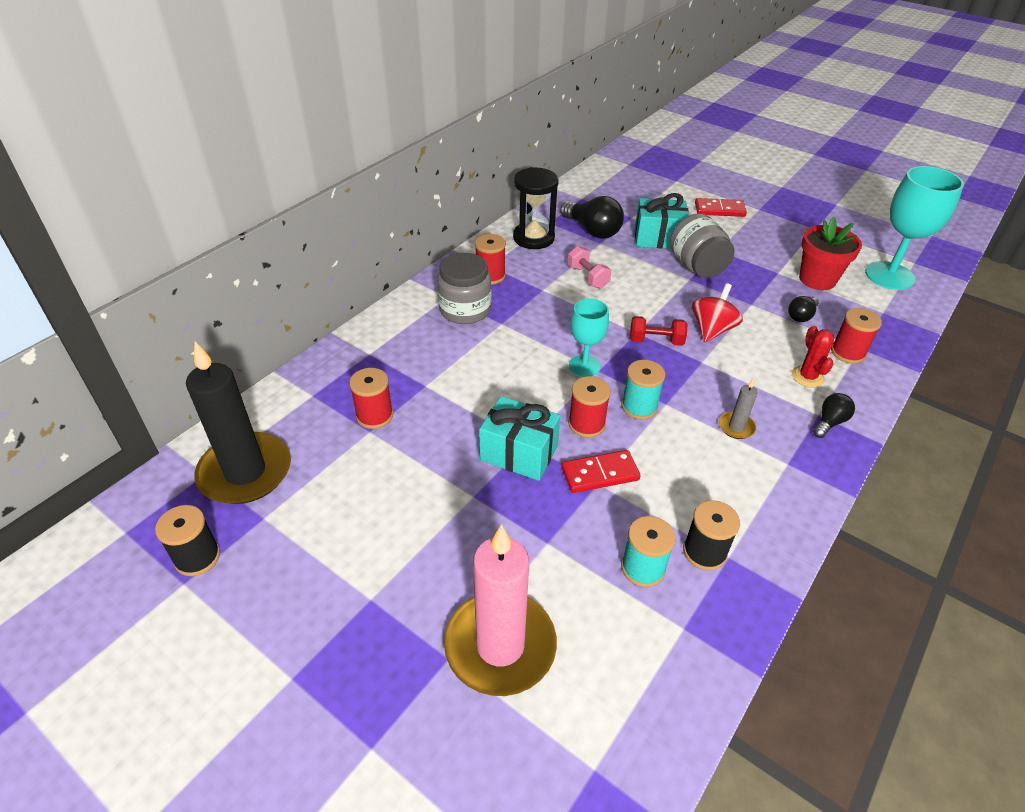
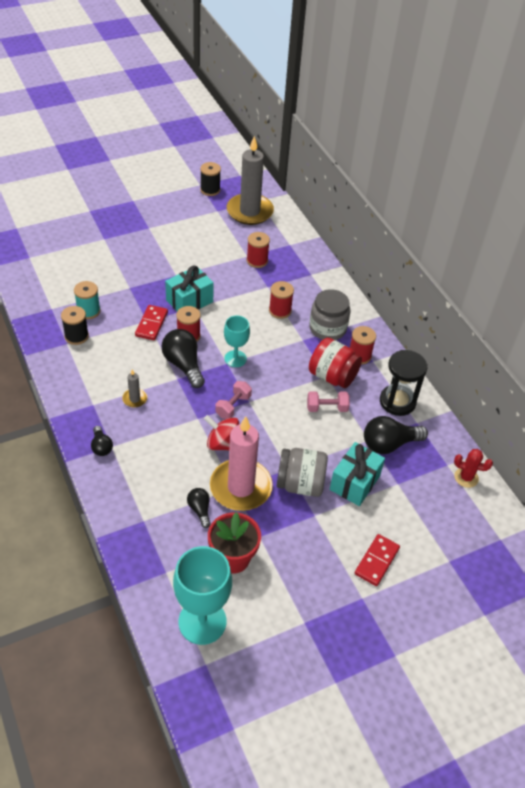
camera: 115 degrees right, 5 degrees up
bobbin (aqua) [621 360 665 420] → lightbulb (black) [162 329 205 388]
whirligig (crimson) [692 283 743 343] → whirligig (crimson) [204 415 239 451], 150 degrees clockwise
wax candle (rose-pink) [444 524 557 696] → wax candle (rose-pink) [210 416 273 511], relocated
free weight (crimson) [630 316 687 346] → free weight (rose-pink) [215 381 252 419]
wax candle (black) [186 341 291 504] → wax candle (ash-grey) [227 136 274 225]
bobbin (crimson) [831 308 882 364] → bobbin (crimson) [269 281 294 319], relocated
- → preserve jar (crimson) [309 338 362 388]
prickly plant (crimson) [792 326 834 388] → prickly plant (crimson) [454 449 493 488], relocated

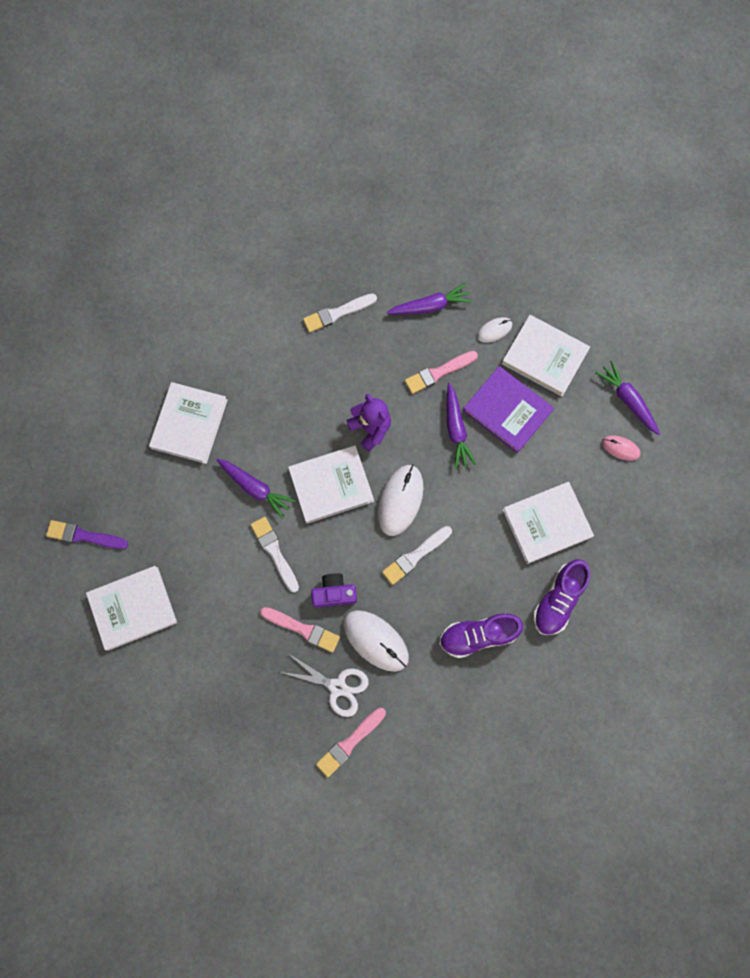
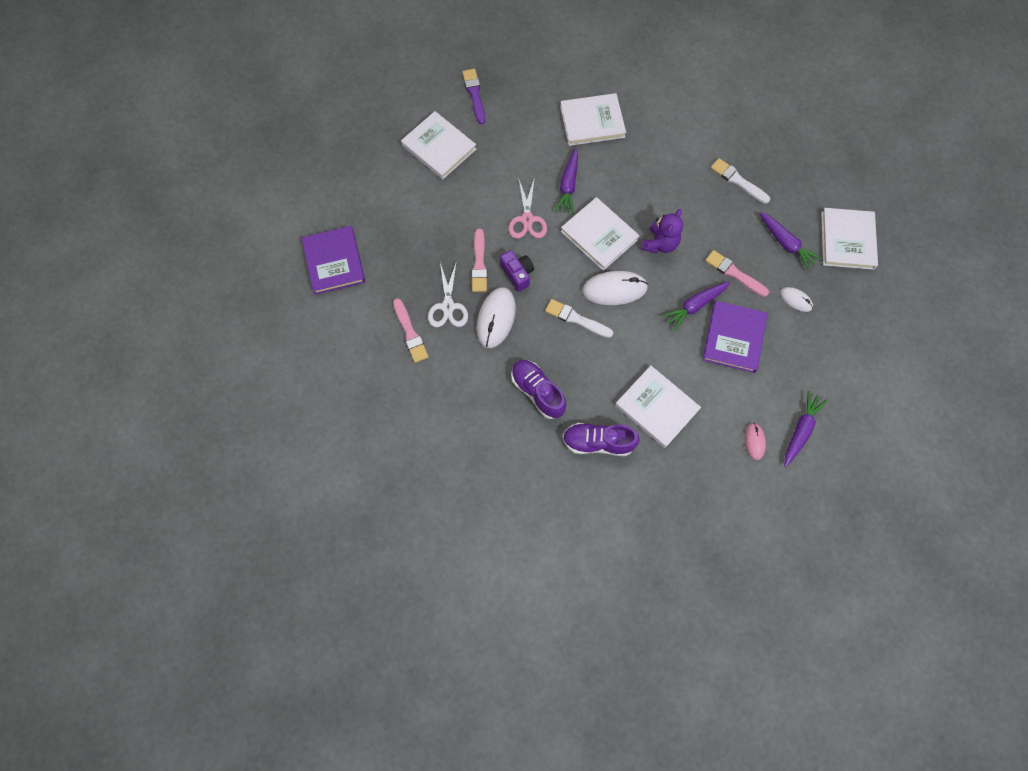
camera: 65 degrees right, 5 degrees down
- → hardcover (purple) [302 226 365 295]
paintbrush (rose-pink) [316 708 386 777] → paintbrush (rose-pink) [393 298 429 363], 135 degrees counterclockwise
paintbrush (pure white) [250 517 299 592] → scissors (rose-pink) [508 177 547 238]
hardcover (pure white) [502 315 590 396] → hardcover (pure white) [821 208 878 270], relocated

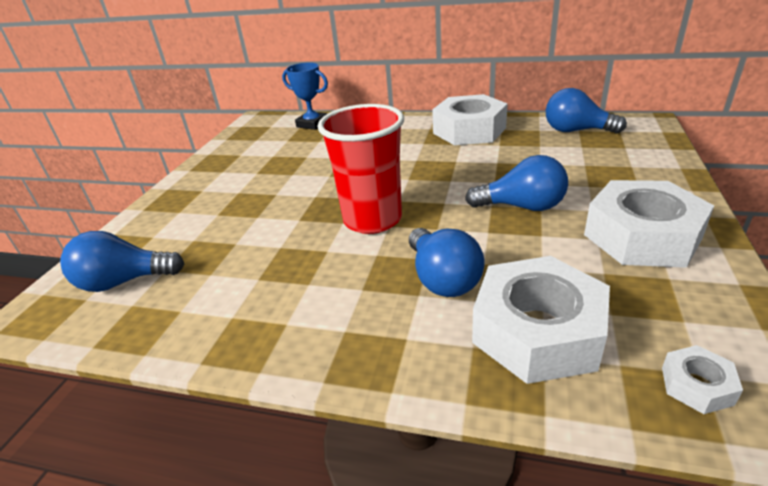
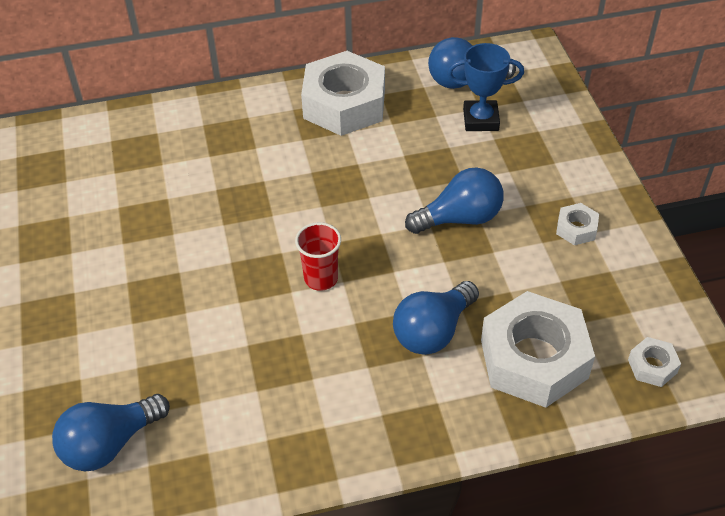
camera: 30 degrees left, 15 degrees up
tumbler (crimson) [318 104 404 234] → tumbler (crimson) [295 222 341 291], x0.52
lightbulb (cobalt) [409 228 484 297] → lightbulb (cobalt) [393 281 479 355], 90 degrees clockwise
trophy (cobalt) [282 62 328 130] → trophy (cobalt) [447 43 524 131], relocated
nut (pure white) [584 180 714 268] → nut (pure white) [556 203 599 245], x0.43

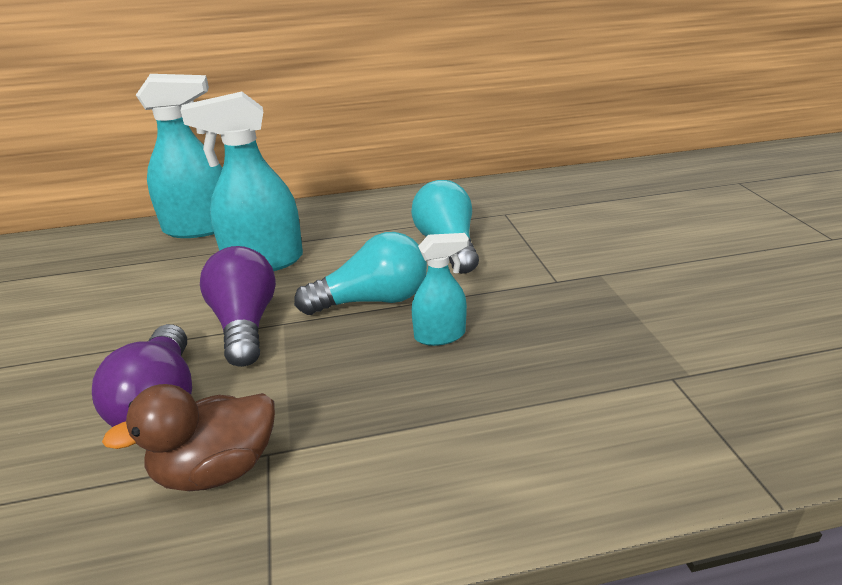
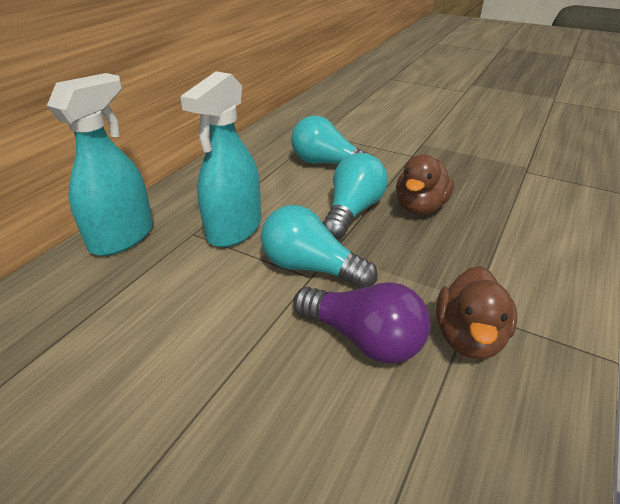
camera: 50 degrees left, 5 degrees up
lightbulb (purple) [200 246 276 367] → lightbulb (aqua) [261 205 378 289]
spray bottle (aqua) [412 233 469 346] → rubber duck (brown) [396 155 454 215]

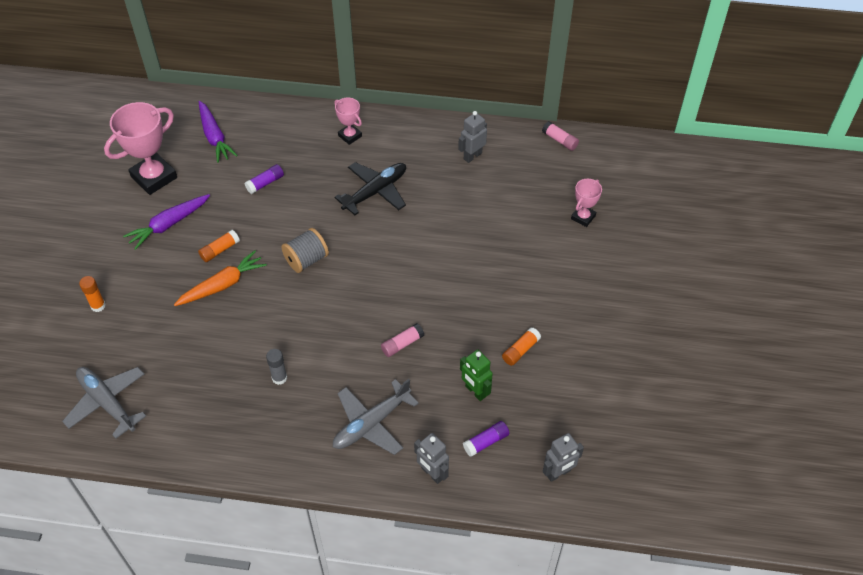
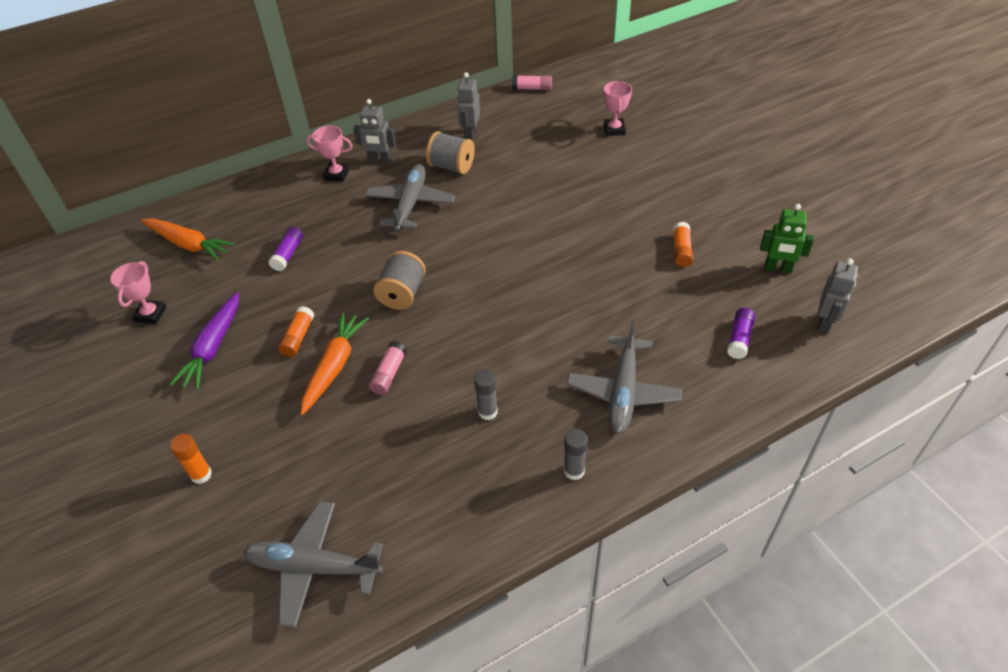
camera: 35 degrees left, 5 degrees down
trophy (rose-pink) [104 102 177 195] → trophy (rose-pink) [110 261 166 324], x0.53
toy carrot (purple) [199 101 238 163] → toy carrot (orange) [141 218 235 261]
robot figure (ash-grey) [414 433 449 484] → robot figure (ash-grey) [353 99 396 164], relocated
aeroplane (black) [334 162 406 215] → aeroplane (ash-grey) [365 164 455 231]
glue stick (rose-pink) [381 323 424 357] → glue stick (rose-pink) [369 341 407 395], relocated
- → bobbin (ash-grey) [426 131 475 174]
- → glue stick (ash-grey) [564 429 588 480]
robot figure (leaf-green) [460 350 493 401] → robot figure (leaf-green) [760 204 814 273], relocated

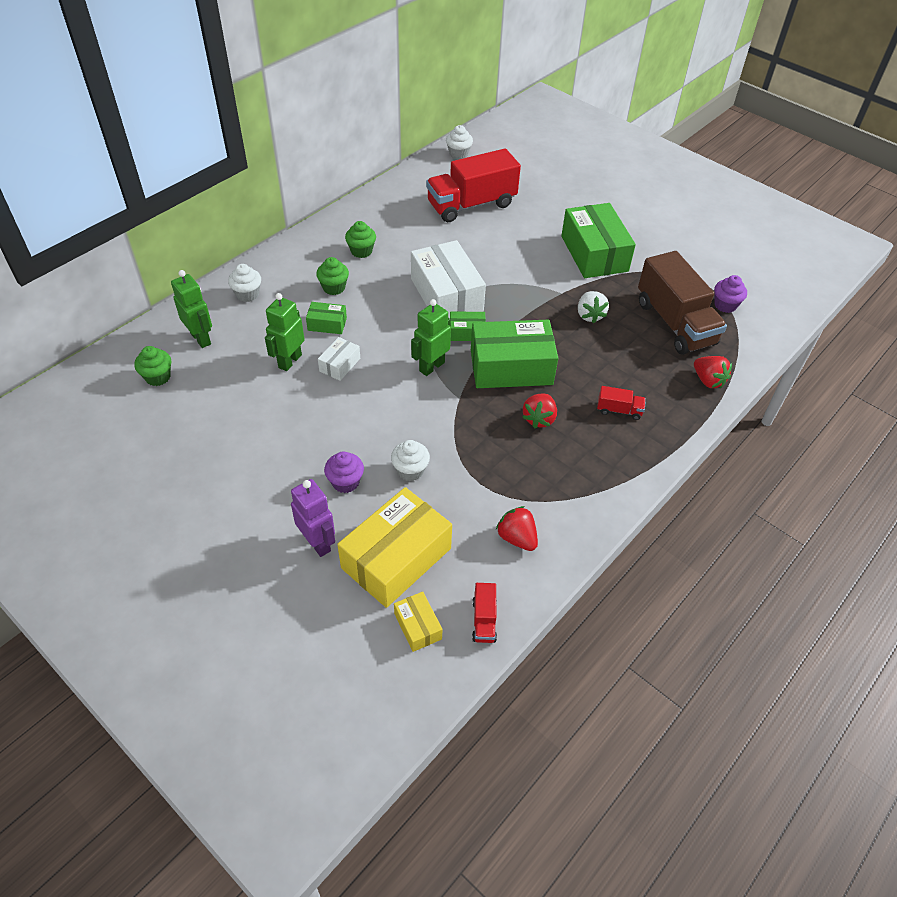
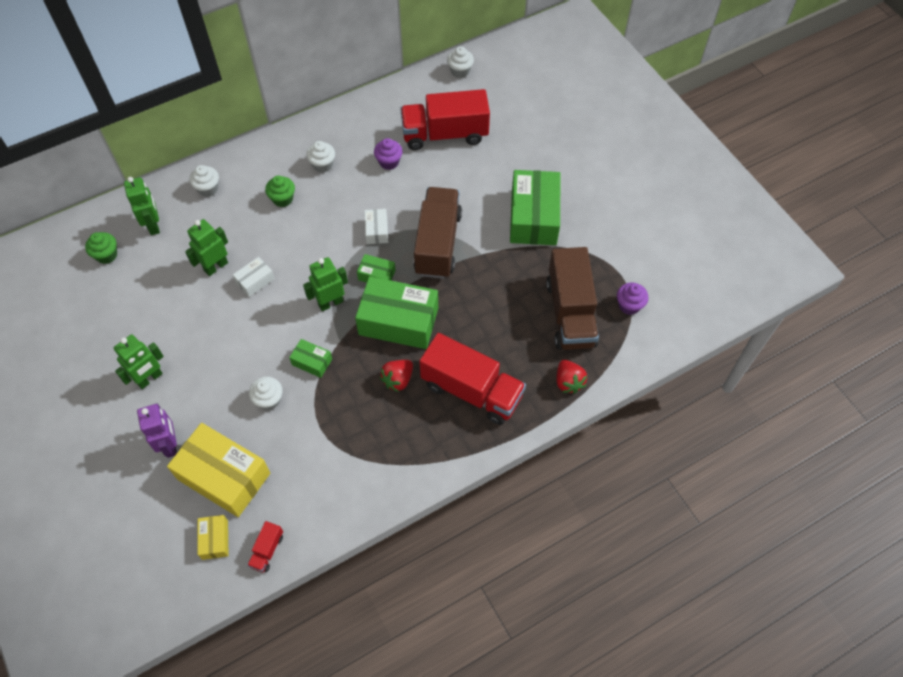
camera: 20 degrees right, 10 degrees up
- → robot figure (leaf-green) [114 334 164 389]
package (golden) [337 487 452 608] → package (golden) [167 423 270 517], 60 degrees clockwise
package (leaf-green) [306 302 347 334] → package (leaf-green) [289 339 332 378], relocated
fairy cake (leaf-green) [345 221 376 258] → fairy cake (pure white) [306 141 335 173]
package (pure white) [411 240 486 318] → package (pure white) [364 209 388 244], x0.47
fairy cake (purple) [324 452 364 493] → fairy cake (purple) [374 138 403 170], relocated
- → toy truck (brown) [414 187 462 279]
toy truck (crimson) [597 386 646 420] → toy truck (crimson) [419 333 526 425], x2.39
berry (crimson) [496 506 538 551] → -
berry (pure white) [578 291 609 324] → -

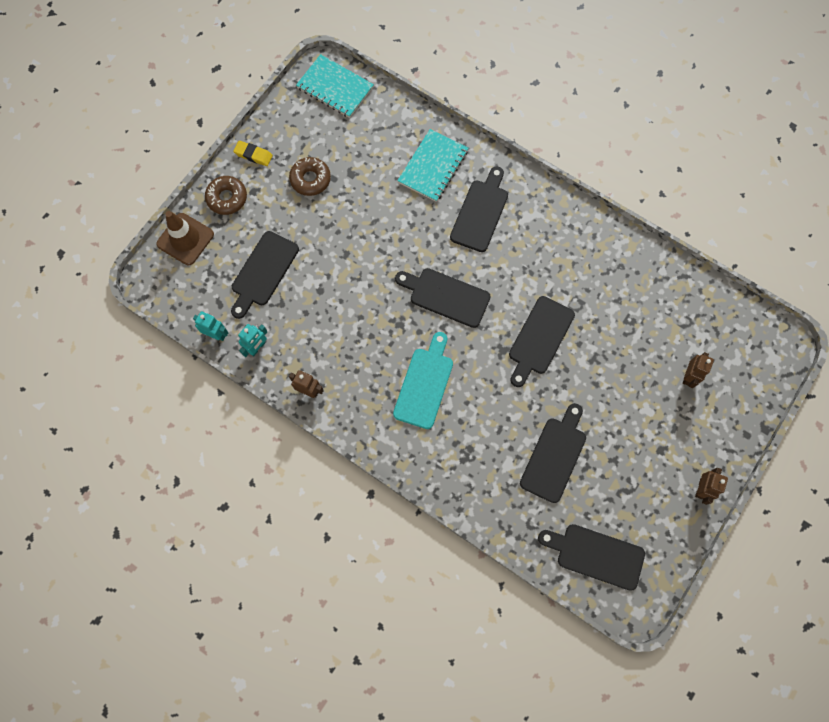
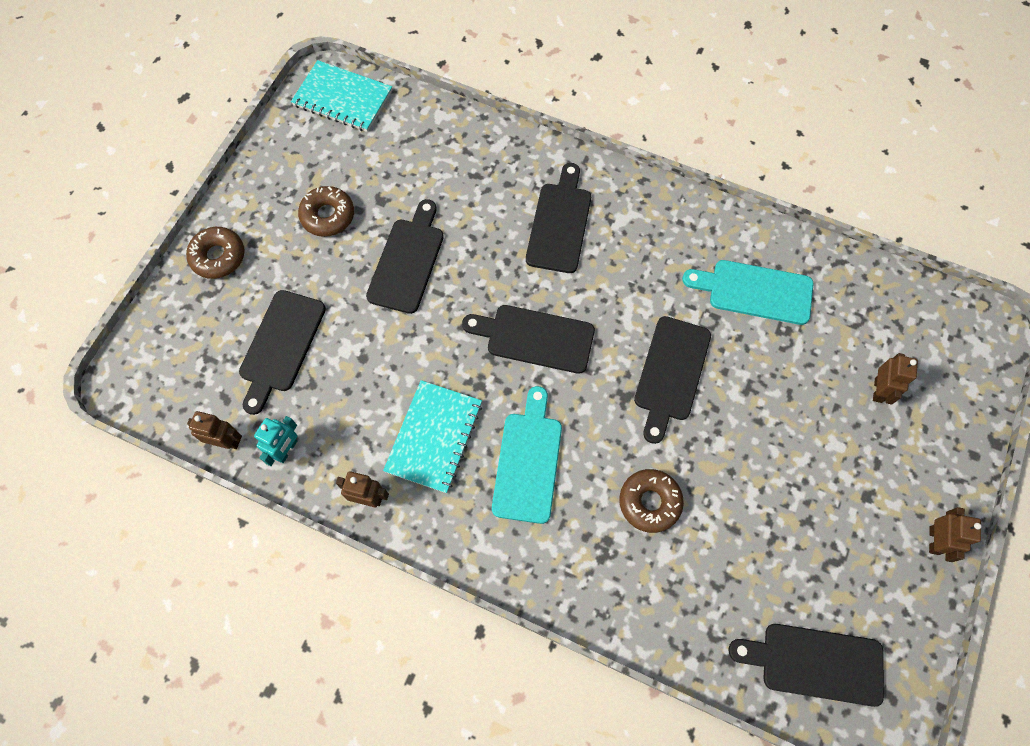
camera: 10 degrees left, 5 degrees down
robot figure (aqua) [193 311 229 341] → robot figure (brown) [187 411 242 449]
bread board (black) [520 403 586 503] → bread board (black) [366 199 444 314], relocated
notepad (aqua) [397 129 469 202] → notepad (aqua) [383 380 482 493], relocated
- → glazed donut (brown) [619 469 684 533]
- → bread board (aqua) [682 260 813 325]
road cone (brown) [156 211 214 265] → -
pencil eraser (golden) [233 141 273 166] → -

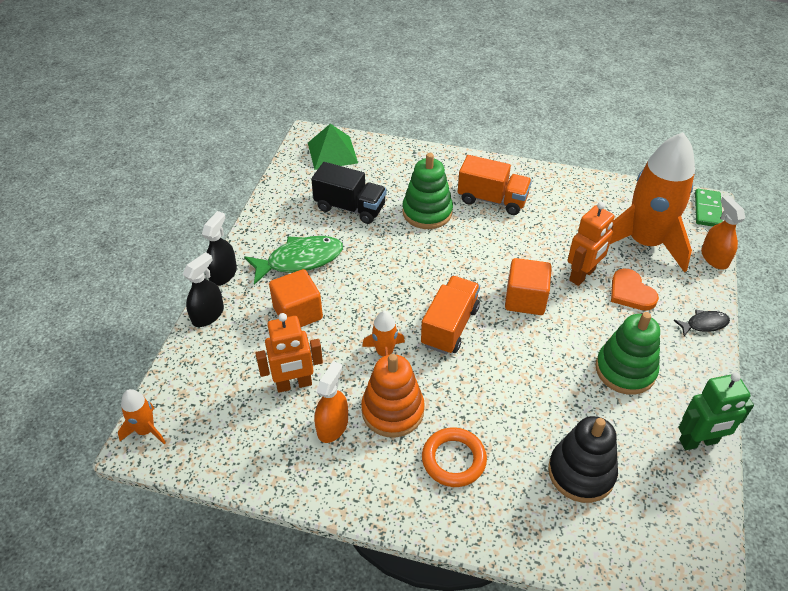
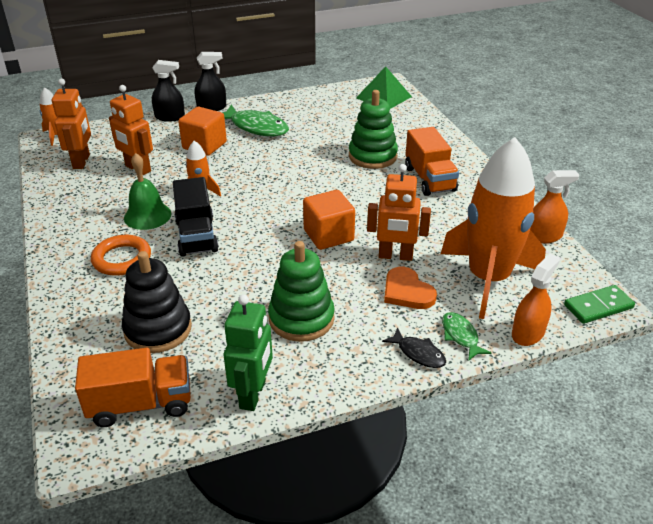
camera: 55 degrees right, 10 degrees down
- → robot figure (orange) [52 78 91 169]
toy truck (orange) [421 276 480 354] → toy truck (orange) [75 348 191 427], relocated
stacking toy (orange) [361 354 425 438] → bell (leaf-green) [124 153 171 230]
toy truck (black) [311 162 387 224] → toy truck (black) [173 177 219 257], relocated
robot figure (leaf-green) [678 372 754 450] → robot figure (leaf-green) [224 295 273 411], 120 degrees counterclockwise
heart shape (orange) [611 269 659 311] → heart shape (orange) [384 267 437 309], 60 degrees counterclockwise
- → fish figure (leaf-green) [442 312 491 361]
spray bottle (orange) [314 361 348 443] → spray bottle (orange) [530 170 579 244], relocated

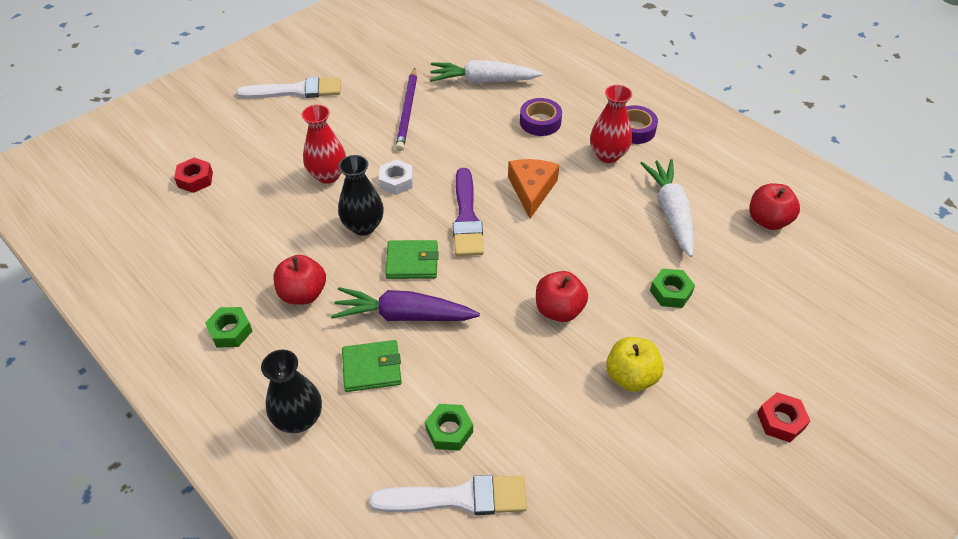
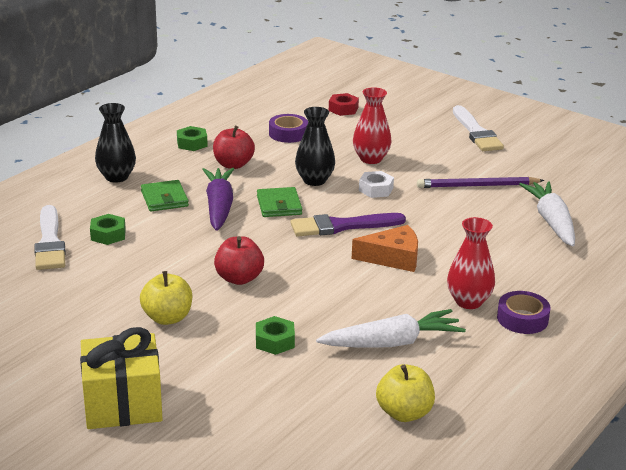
camera: 80 degrees right, 20 degrees down
nut (crimson) [757 392 810 442] → wrapped gift (golden) [80 327 163 429]
tape (purple) [520 98 562 136] → tape (purple) [269 114 308 143], relocated
apple (crimson) [749 183 800 230] → apple (golden) [376 364 435 422]

